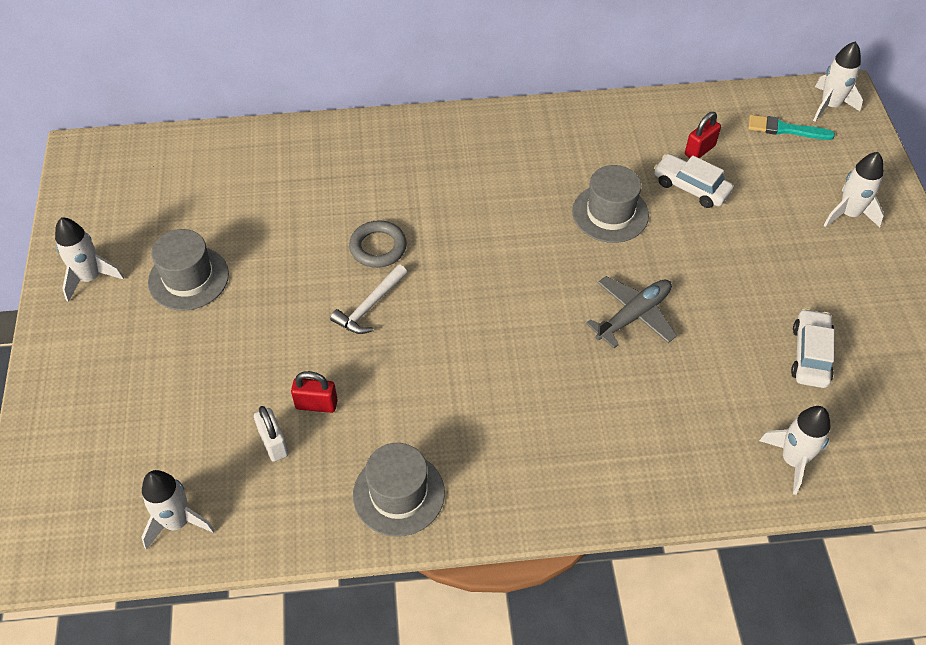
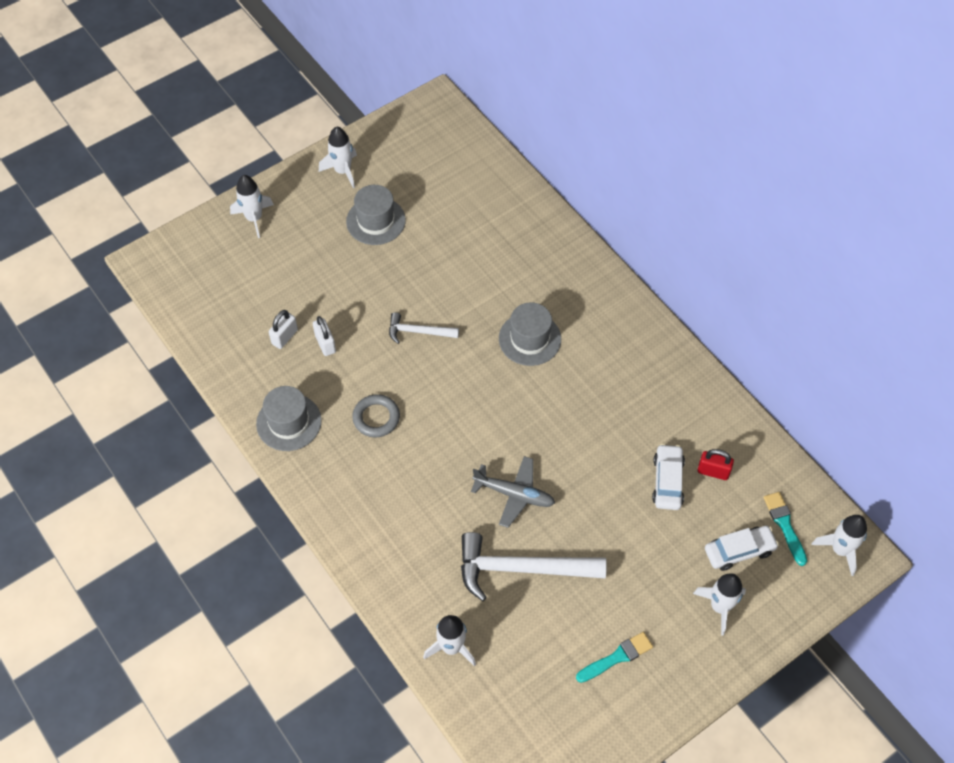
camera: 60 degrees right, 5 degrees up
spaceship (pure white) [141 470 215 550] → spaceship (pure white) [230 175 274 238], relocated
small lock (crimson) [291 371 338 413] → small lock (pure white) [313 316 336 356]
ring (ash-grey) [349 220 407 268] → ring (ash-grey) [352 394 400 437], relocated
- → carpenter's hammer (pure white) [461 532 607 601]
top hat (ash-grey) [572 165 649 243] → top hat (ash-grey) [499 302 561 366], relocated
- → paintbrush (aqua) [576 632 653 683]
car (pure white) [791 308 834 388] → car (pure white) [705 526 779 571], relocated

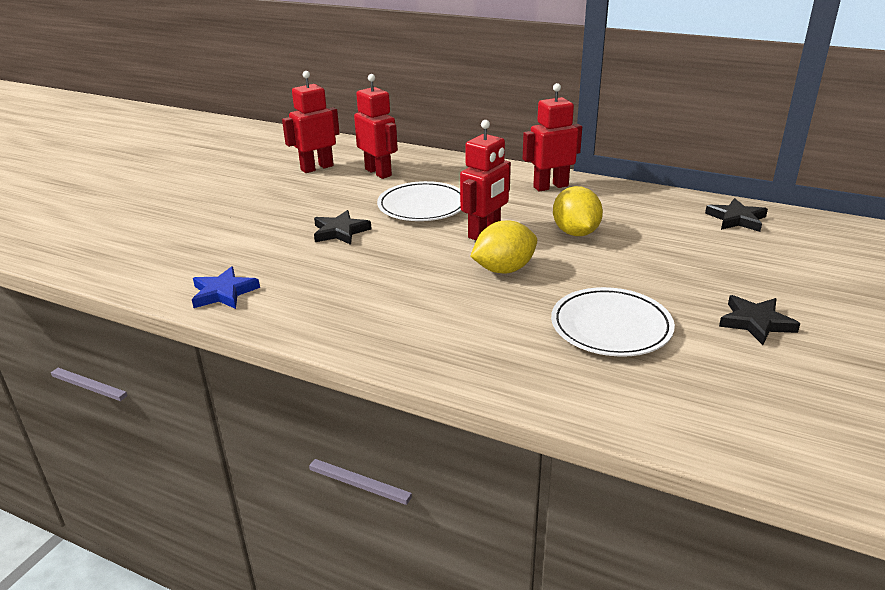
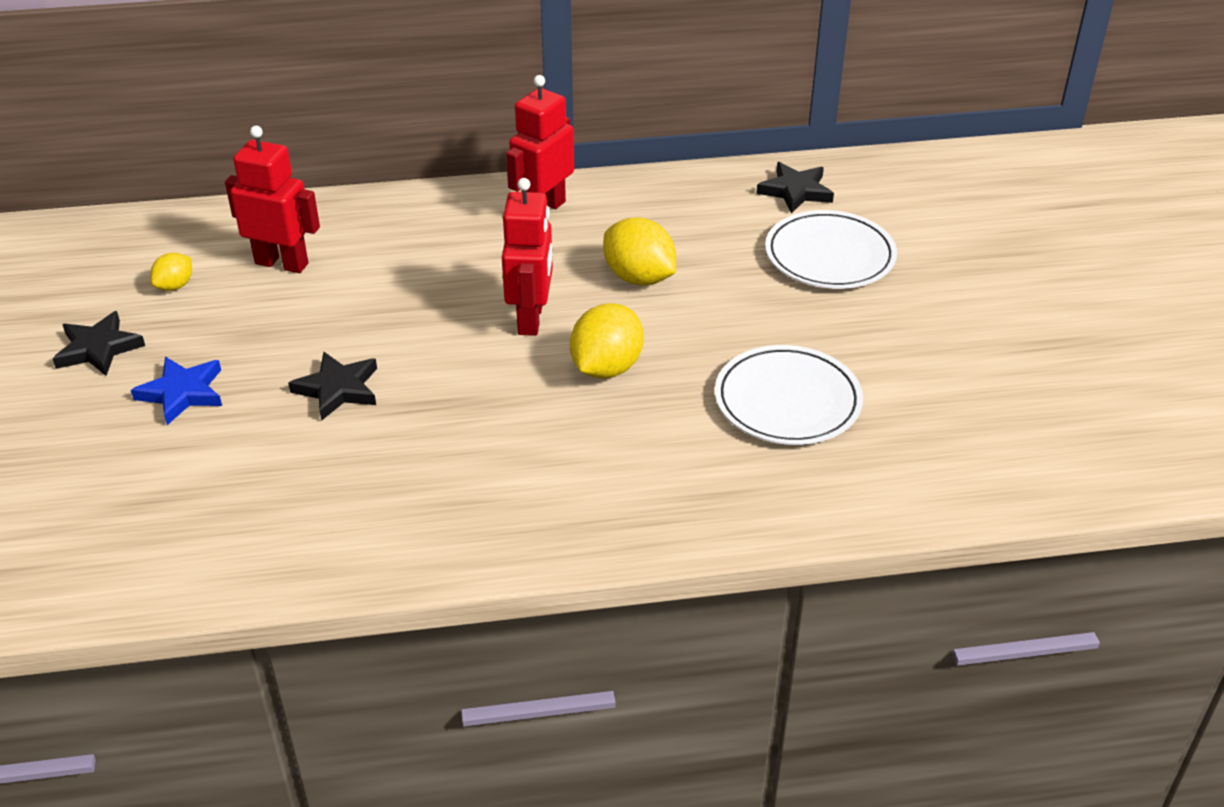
camera: 35 degrees left, 10 degrees up
star shape (black) [719 295 800 345] → star shape (black) [53 311 145 376], relocated
star shape (cobalt) [192 266 260 309] → star shape (cobalt) [131 357 222 425], relocated
robot figure (crimson) [282 71 340 173] → citrus fruit (golden) [150 253 192 291]
plate (pure white) [377 181 461 221] → plate (pure white) [765 210 897 289], relocated

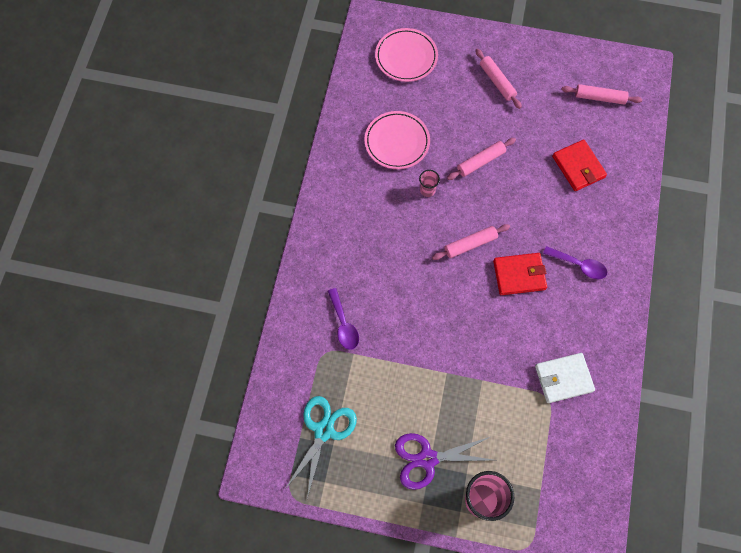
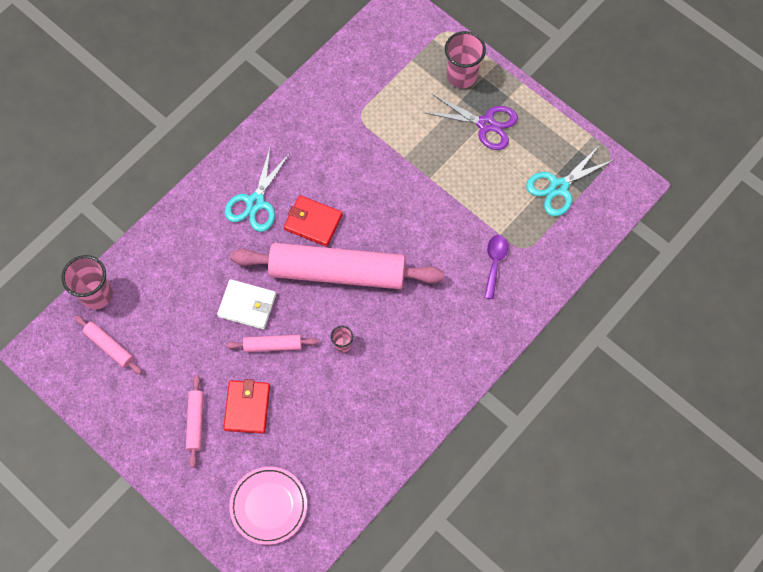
camera: 150 degrees left, 0 degrees up
- → tumbler (rose-pink) [62 255 113 309]
card wallet (pure white) [535 353 595 403] → card wallet (pure white) [217 279 276 330], relocated
card wallet (crimson) [552 139 607 191] → card wallet (crimson) [223 379 270 434], relocated
spoon (purple) [543 246 607 280] → scissors (aqua) [224 145 291 232]
rolling pin (rose-pink) [432 224 510 260] → rolling pin (rose-pink) [230 243 444 289], x2.37
plate (rose-pink) [364 111 430 169] → -

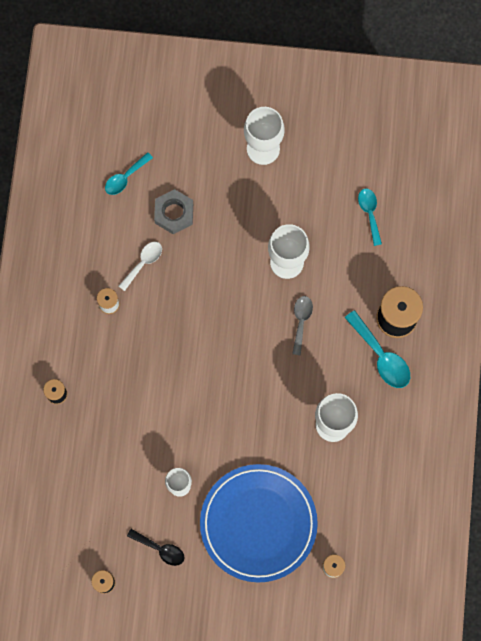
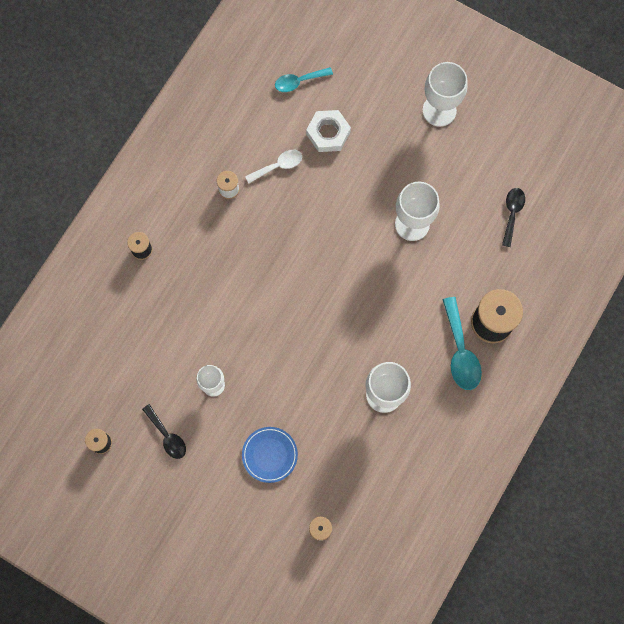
camera: 25 degrees right, 0 degrees up
plate (cobalt) [200 464 318 583] → plate (cobalt) [242 427 298 483], x0.46
nut (ash-grey) [154 189 193 234] → nut (pure white) [306 110 351 152]
spoon (aqua) [358 189 382 246] → spoon (black) [502 188 525 247]
spoon (ash-grey) [292 296 313 355] → -

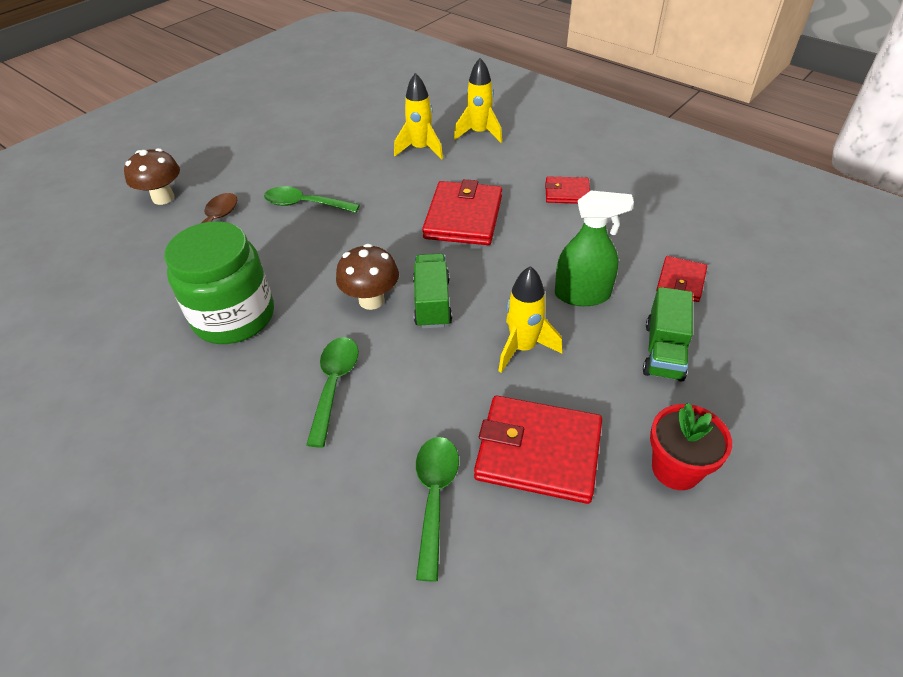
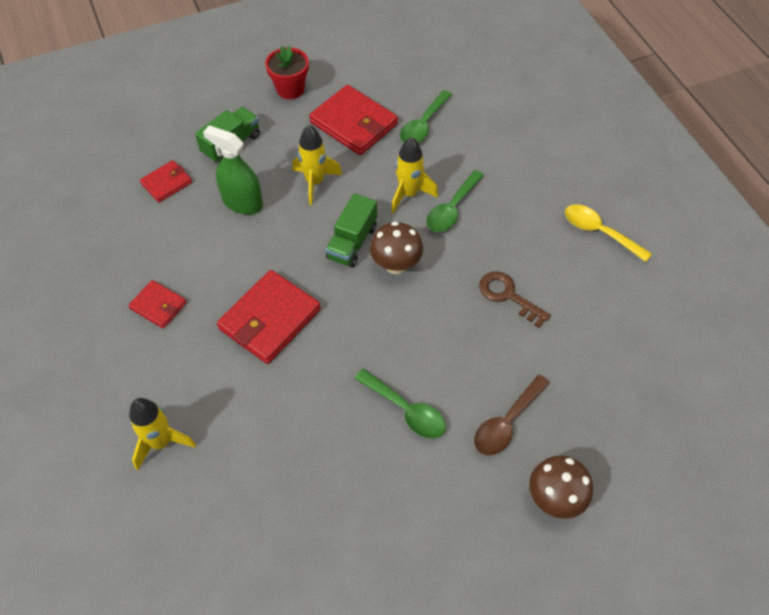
camera: 155 degrees left, 10 degrees up
spaceship (golden) [394 73 443 160] → spaceship (golden) [391 137 438 213], relocated
preserve jar (leaf-green) [164 221 274 344] → door key (brown) [479 272 551 328]
- → spoon (golden) [565 204 652 262]

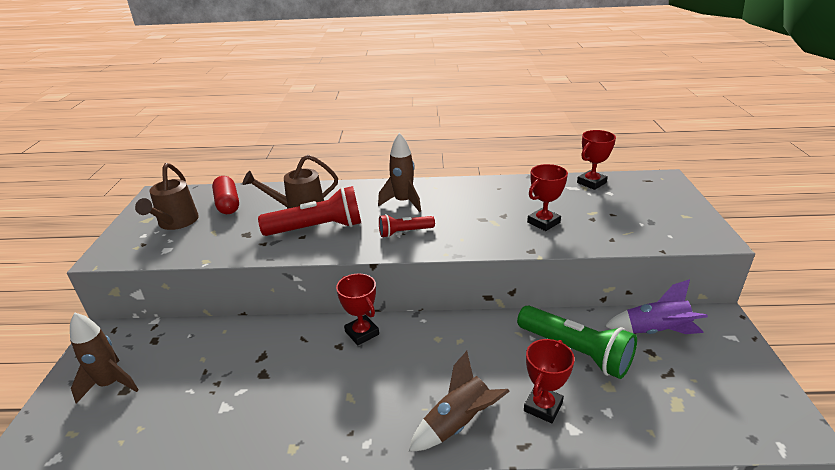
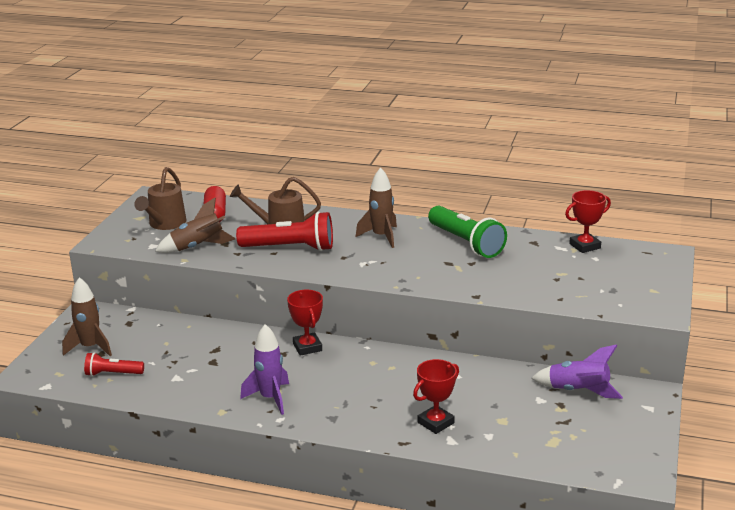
camera: 15 degrees right, 5 degrees down
torch (crimson) [379 214 435 238] → torch (crimson) [84 352 144 376], relocated
spaceship (brown) [409 351 510 452] → spaceship (brown) [155 198 235 253], relocated
- → spaceship (purple) [240 324 289 415]
torch (leaf-green) [517 306 637 379] → torch (leaf-green) [428 206 507 258], relocated
trophy (crimson) [527 164 568 231] → -

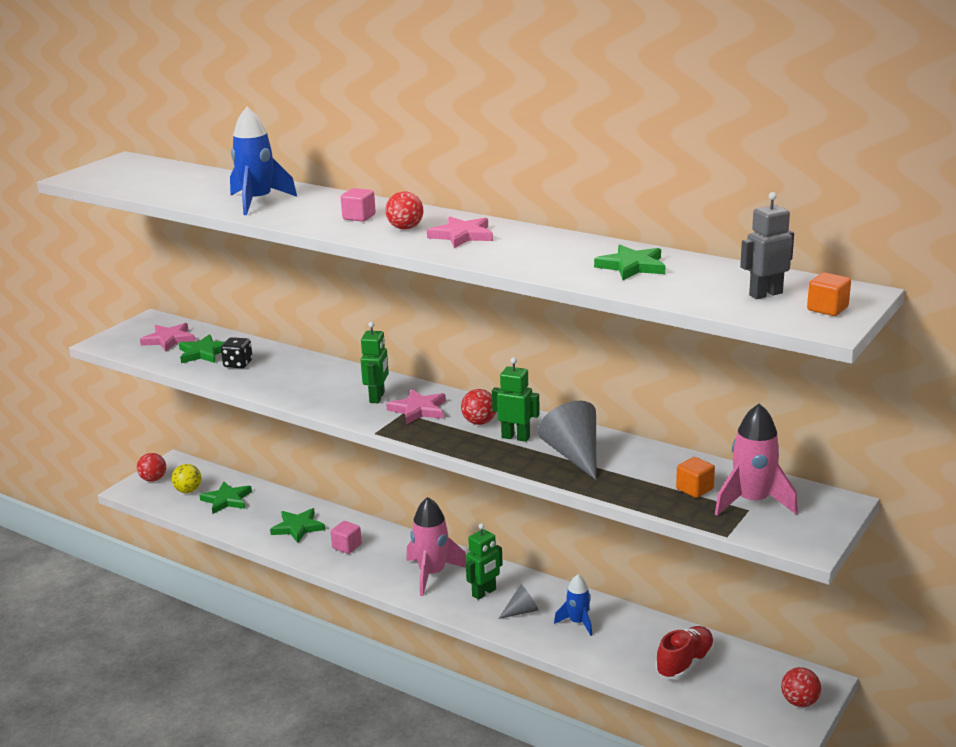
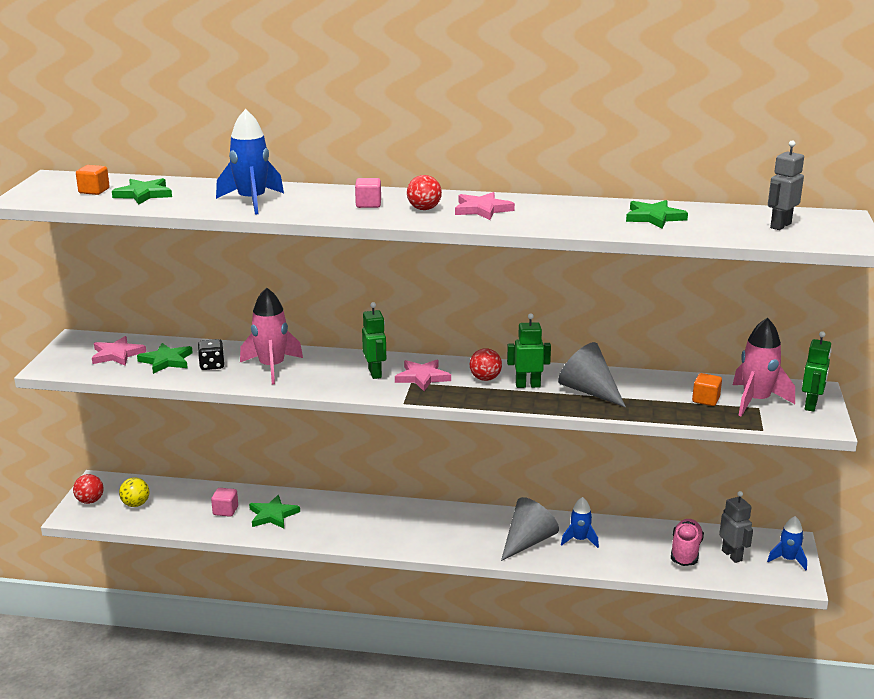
camera: 25 degrees left, 0 degrees up
cube (orange) [807 272 851 316] → cube (orange) [76 165 110 195], relocated
star shape (leaf-green) [199 482 252 514] → star shape (leaf-green) [112 178 172 205], relocated
cube (rose-pink) [331 521 362 554] → cube (rose-pink) [211 488 238 517], relocated
spaceship (rose-pink) [406 497 466 596] → spaceship (rose-pink) [240 287 303 384], relocated
cone shape (ash-grey) [498 584 539 619] → cone shape (ash-grey) [501 497 559 561], x1.83
shoe (crimson) [656 626 715 680] → shoe (rose-pink) [671 519 704 566]
- → robot figure (ash-grey) [719 491 753 563]
sphere (crimson) [781 667 821 707] → spaceship (cobalt) [767 516 807 570]
robot figure (leaf-green) [466 523 503 600] → robot figure (leaf-green) [802 331 832 412], relocated

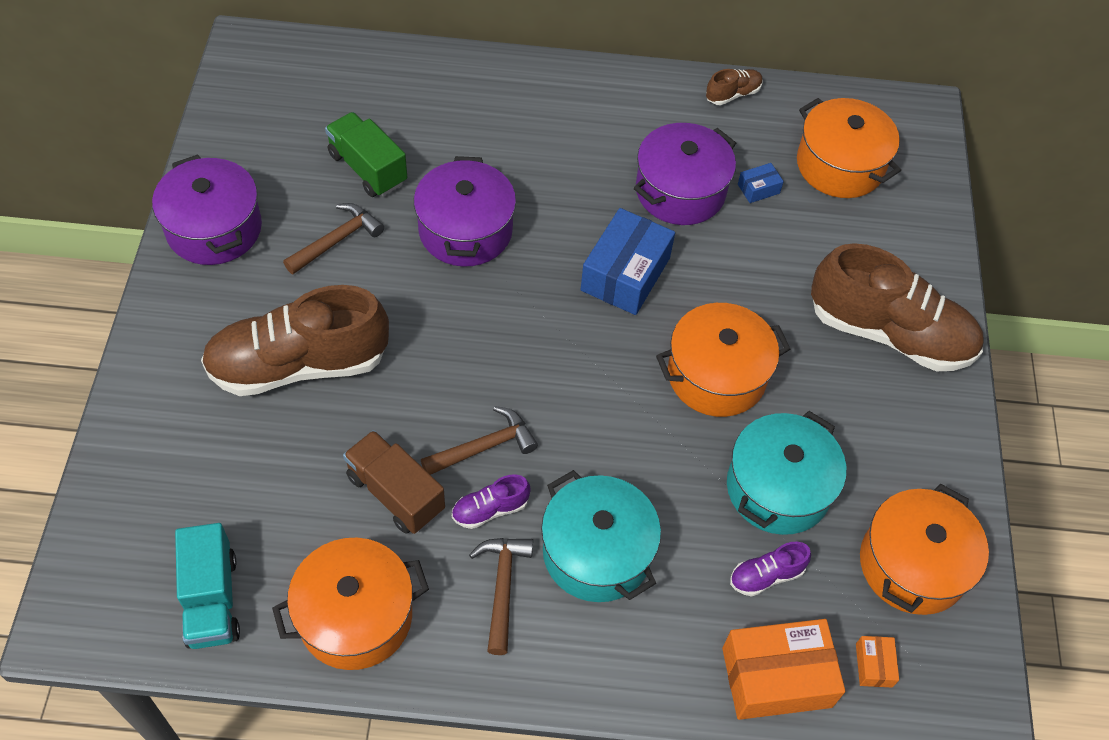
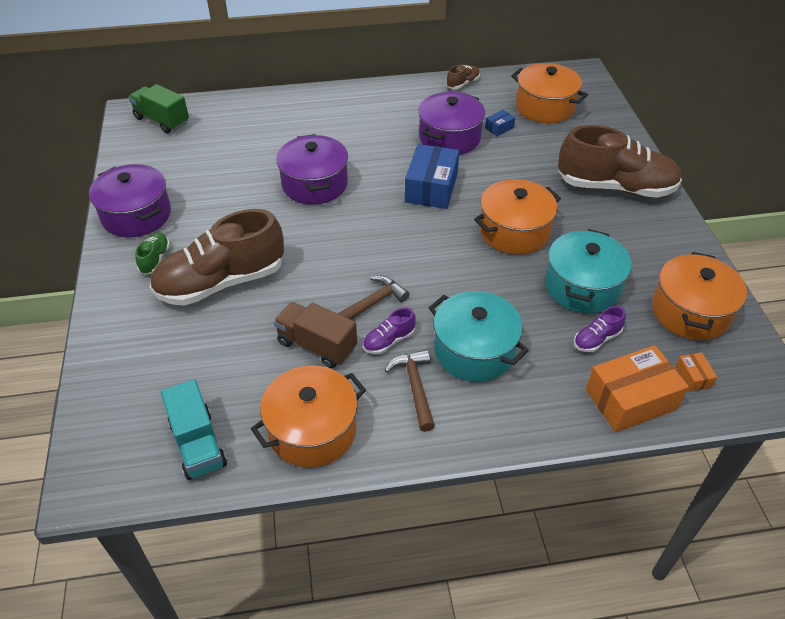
camera: 10 degrees left, 10 degrees down
toy truck (leaf-green) [325 112 407 197] → toy truck (leaf-green) [128 84 189 133], relocated
- → shoe (leaf-green) [135 233 170 275]
carpenter's hammer (brown) [283 203 384 274] → -

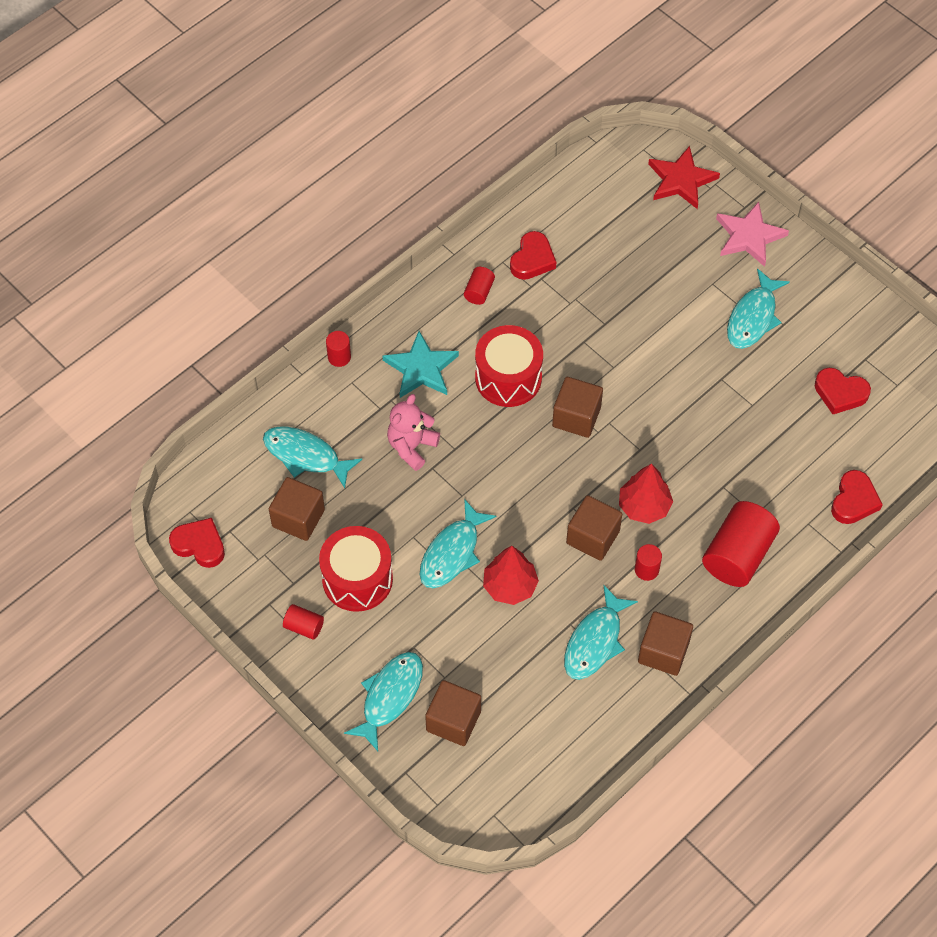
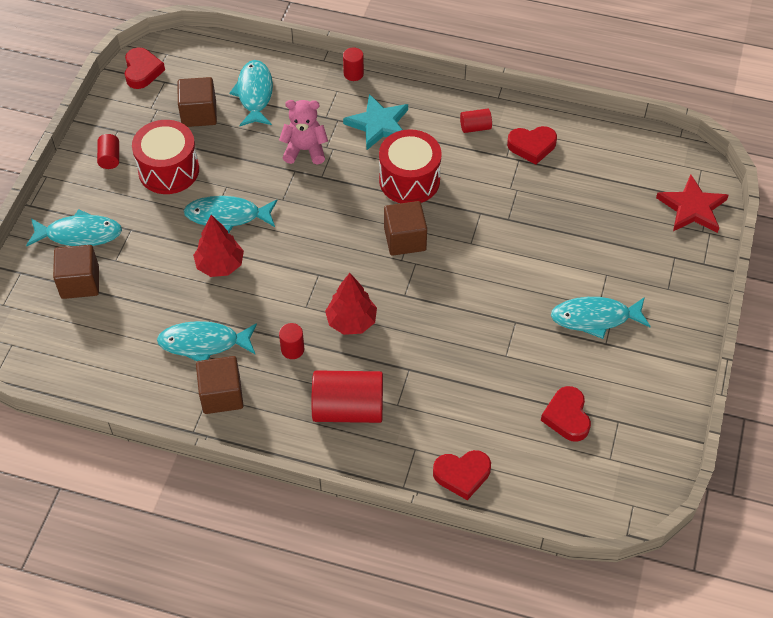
camera: 60 degrees right, 5 degrees down
cube (brown) [566 495 622 561] → -
star shape (rose-pink) [716 202 789 267] → -

